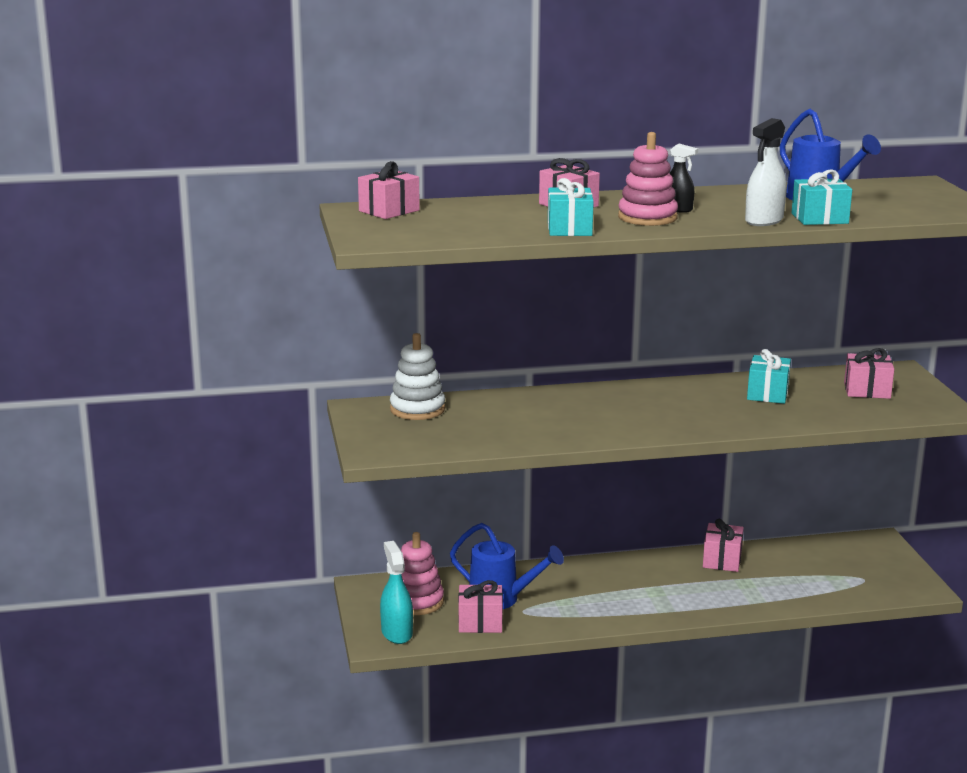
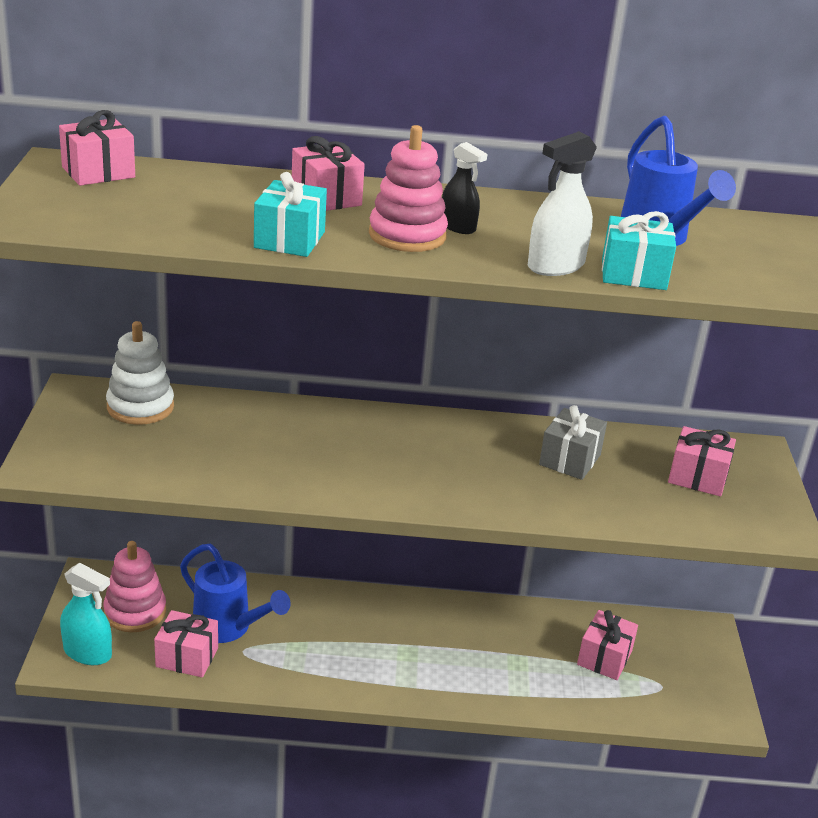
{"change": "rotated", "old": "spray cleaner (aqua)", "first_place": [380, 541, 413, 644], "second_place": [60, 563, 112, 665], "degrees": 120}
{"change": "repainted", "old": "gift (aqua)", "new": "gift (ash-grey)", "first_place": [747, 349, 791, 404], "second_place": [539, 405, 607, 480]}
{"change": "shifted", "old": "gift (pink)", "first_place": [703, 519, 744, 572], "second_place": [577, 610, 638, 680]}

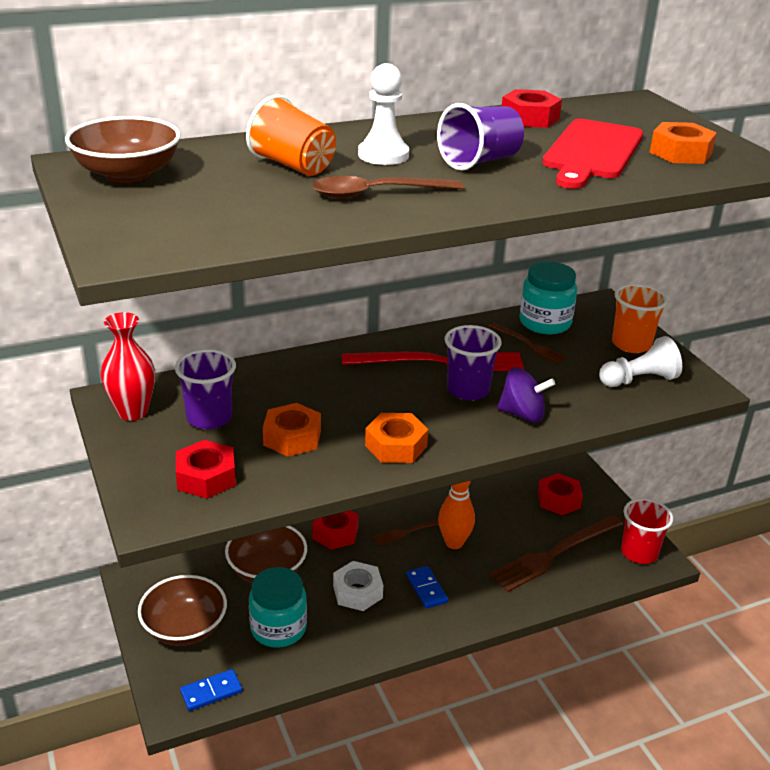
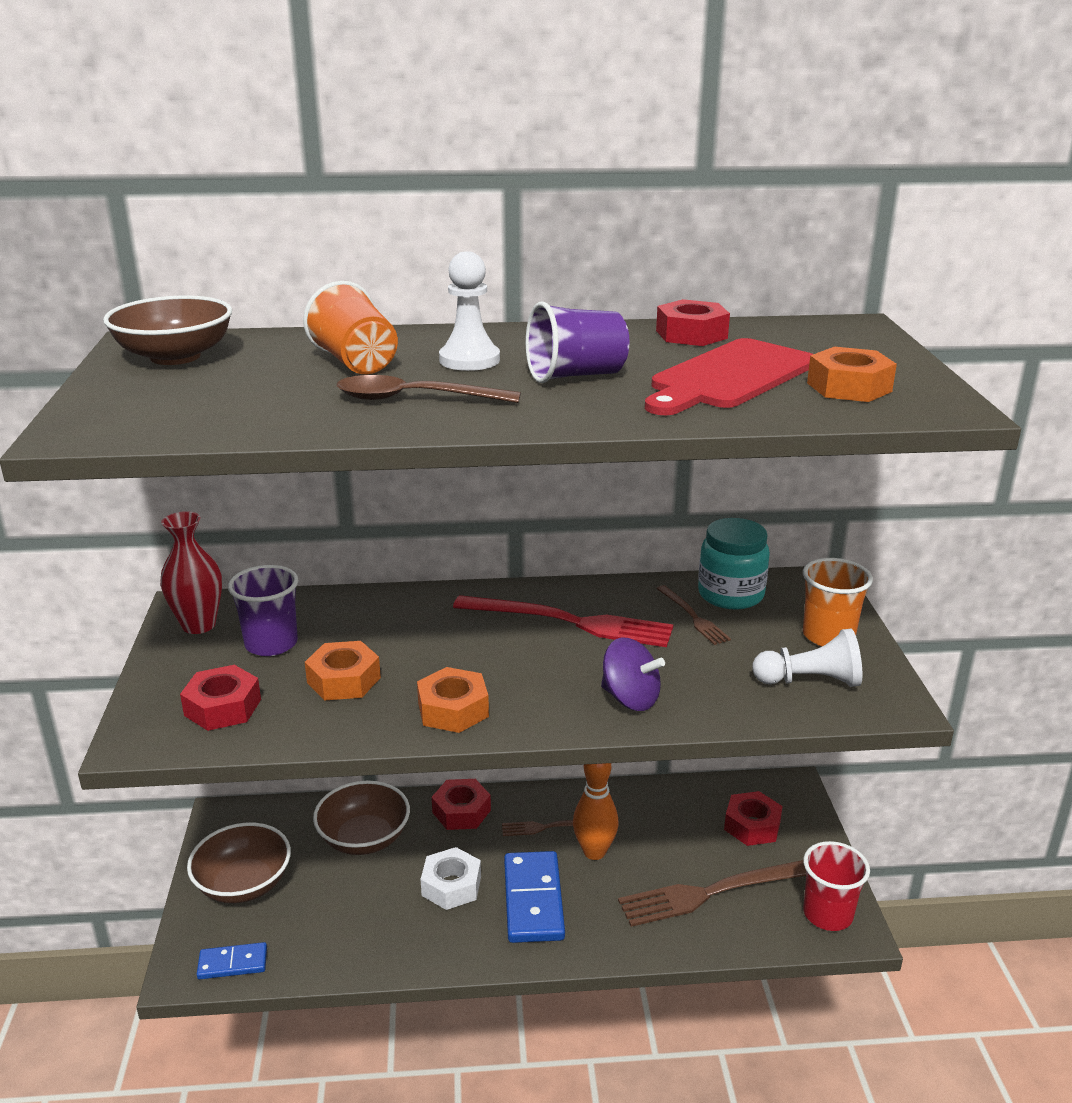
{"change": "scaled", "old": "domino piece (blue)", "first_place": [406, 566, 448, 608], "second_place": [504, 851, 565, 943], "factor": 1.78}
{"change": "gone", "old": "preserve jar (aqua)", "first_place": [249, 567, 307, 648]}
{"change": "gone", "old": "cup (royal purple)", "first_place": [445, 325, 502, 401]}

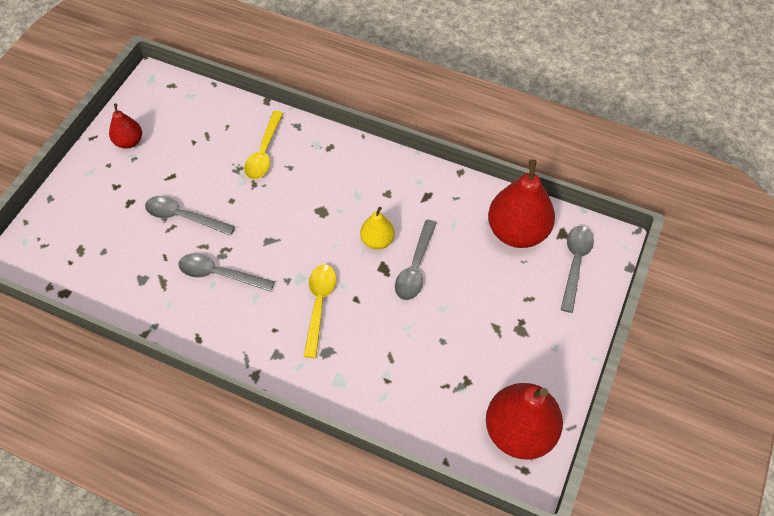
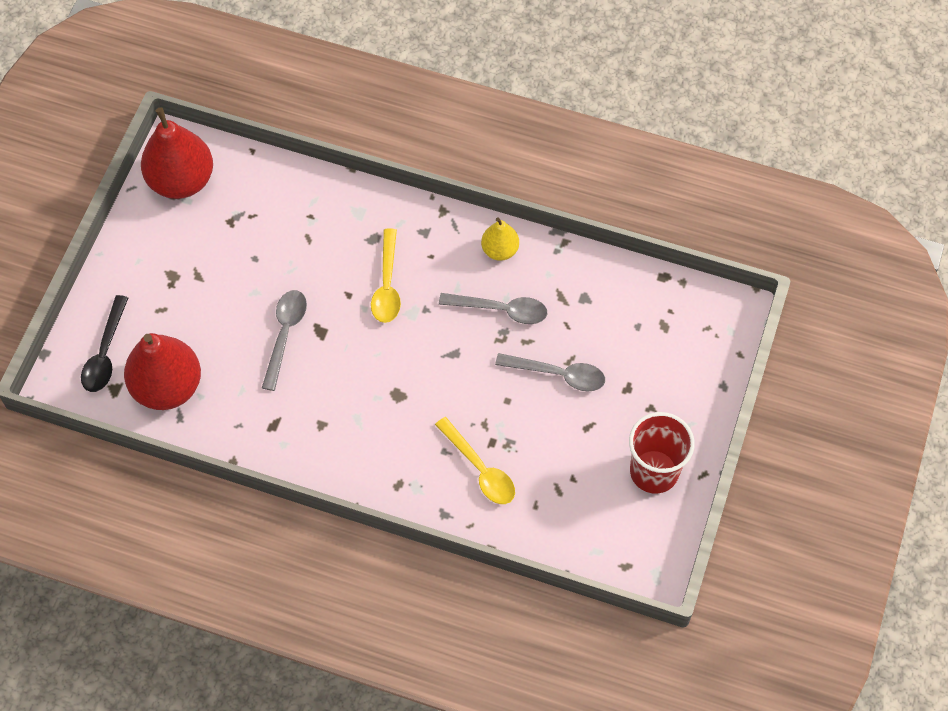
{"change": "repainted", "old": "teaspoon (ash-grey)", "new": "teaspoon (jet-black)", "first_place": [561, 226, 594, 313], "second_place": [81, 295, 128, 392]}
{"change": "rotated", "old": "teaspoon (bright yellow)", "first_place": [244, 111, 283, 179], "second_place": [435, 417, 515, 504], "degrees": 135}
{"change": "shifted", "old": "toy pear (bright yellow)", "first_place": [360, 207, 395, 250], "second_place": [481, 217, 519, 261]}
{"change": "swapped", "old": "toy pear (red)", "new": "cup (red)", "first_place": [109, 104, 142, 149], "second_place": [629, 412, 695, 494]}

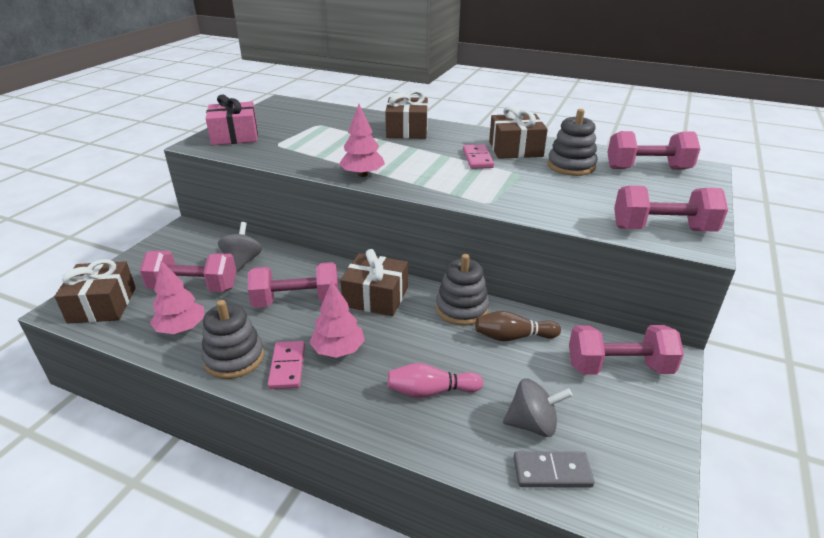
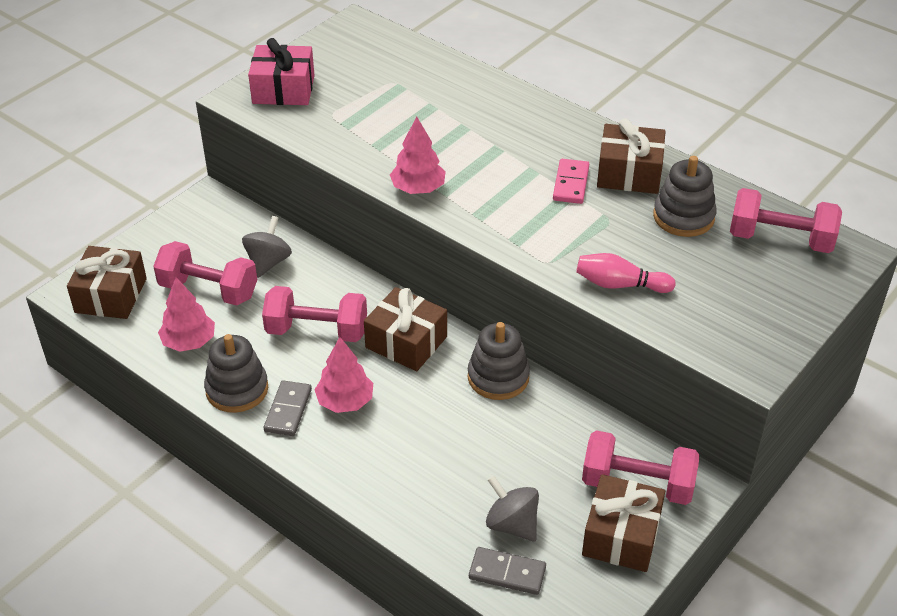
{"change": "repainted", "old": "domino piece (pink)", "new": "domino piece (ash-grey)", "first_place": [268, 341, 305, 389], "second_place": [263, 380, 312, 436]}
{"change": "rotated", "old": "toy top (ash-grey)", "first_place": [503, 379, 572, 437], "second_place": [486, 475, 539, 542], "degrees": -150}
{"change": "shifted", "old": "skittle (pink)", "first_place": [388, 363, 483, 398], "second_place": [576, 253, 676, 293]}
{"change": "shifted", "old": "gift (brown)", "first_place": [385, 90, 428, 139], "second_place": [582, 474, 665, 572]}
{"change": "gone", "old": "skittle (brown)", "first_place": [475, 311, 561, 341]}
{"change": "gone", "old": "dumbbell (pink)", "first_place": [614, 186, 728, 232]}

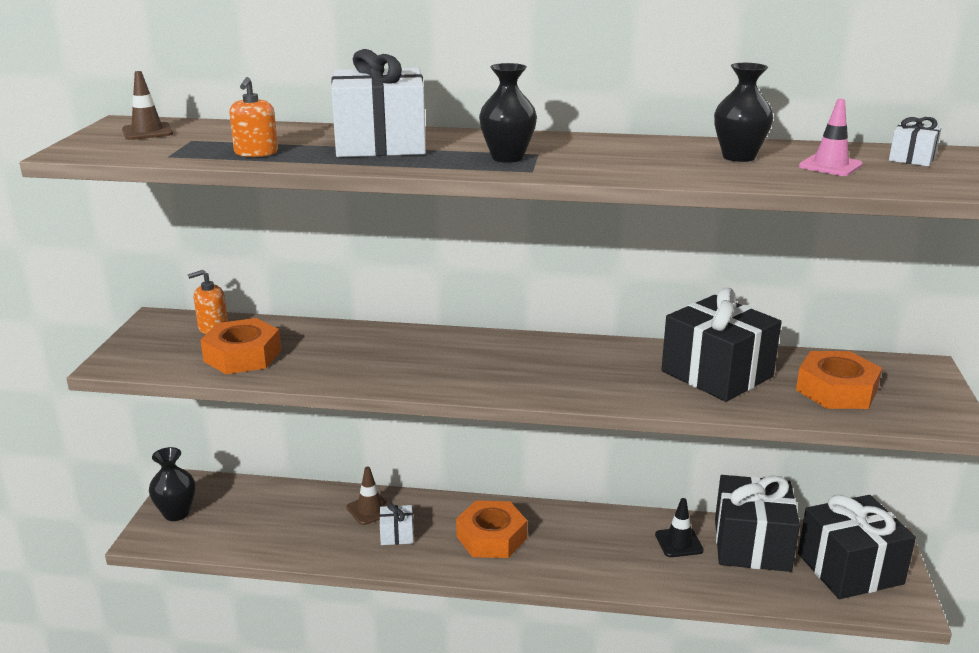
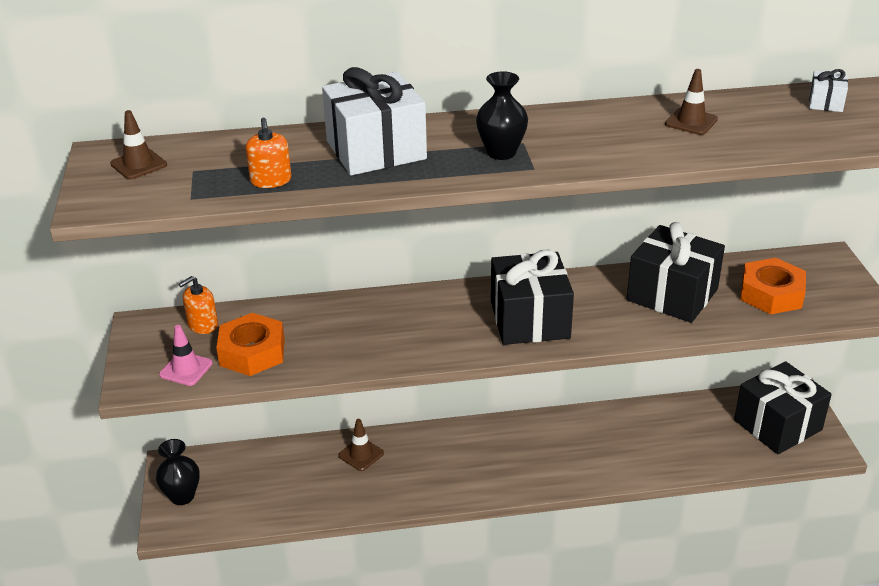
{"change": "shifted", "old": "traffic cone (pink)", "first_place": [799, 99, 863, 176], "second_place": [159, 325, 213, 386]}
{"change": "shifted", "old": "gift (jet-black)", "first_place": [715, 475, 800, 572], "second_place": [491, 250, 574, 345]}
{"change": "swapped", "old": "vase (jet-black)", "new": "traffic cone (brown)", "first_place": [714, 63, 773, 162], "second_place": [665, 69, 718, 135]}
{"change": "gone", "old": "gift (pure white)", "first_place": [379, 503, 414, 545]}
{"change": "gone", "old": "hexagon nut (orange-coloured)", "first_place": [456, 500, 527, 558]}
{"change": "gone", "old": "traffic cone (jet-black)", "first_place": [655, 498, 704, 557]}

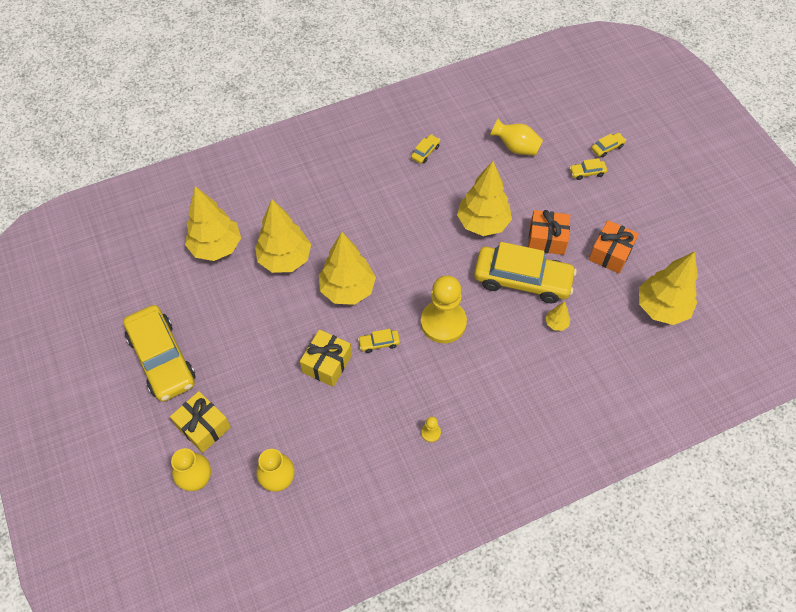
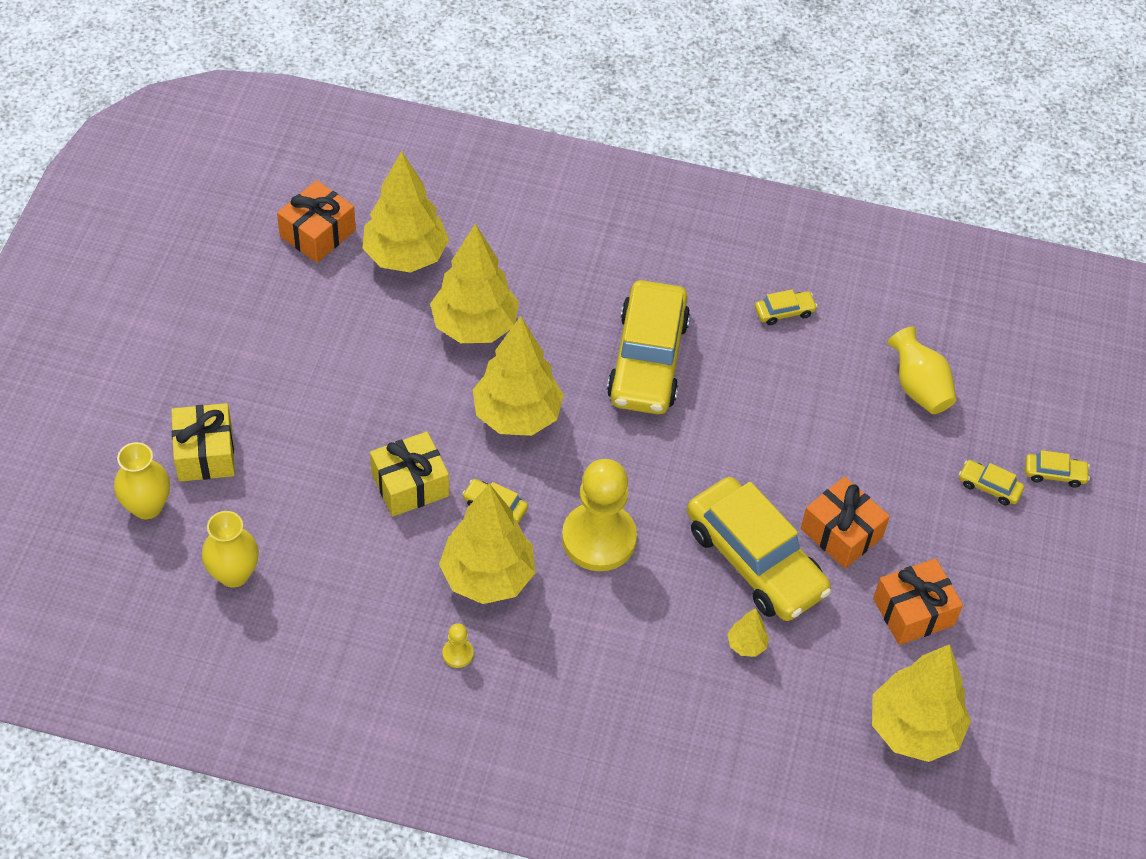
{"change": "new", "new": "gift (orange-coloured)", "second_place": [277, 180, 356, 263]}
{"change": "shifted", "old": "tree (bright yellow)", "first_place": [457, 161, 512, 236], "second_place": [439, 484, 535, 604]}
{"change": "shifted", "old": "car (bright yellow)", "first_place": [123, 305, 196, 402], "second_place": [607, 280, 690, 414]}

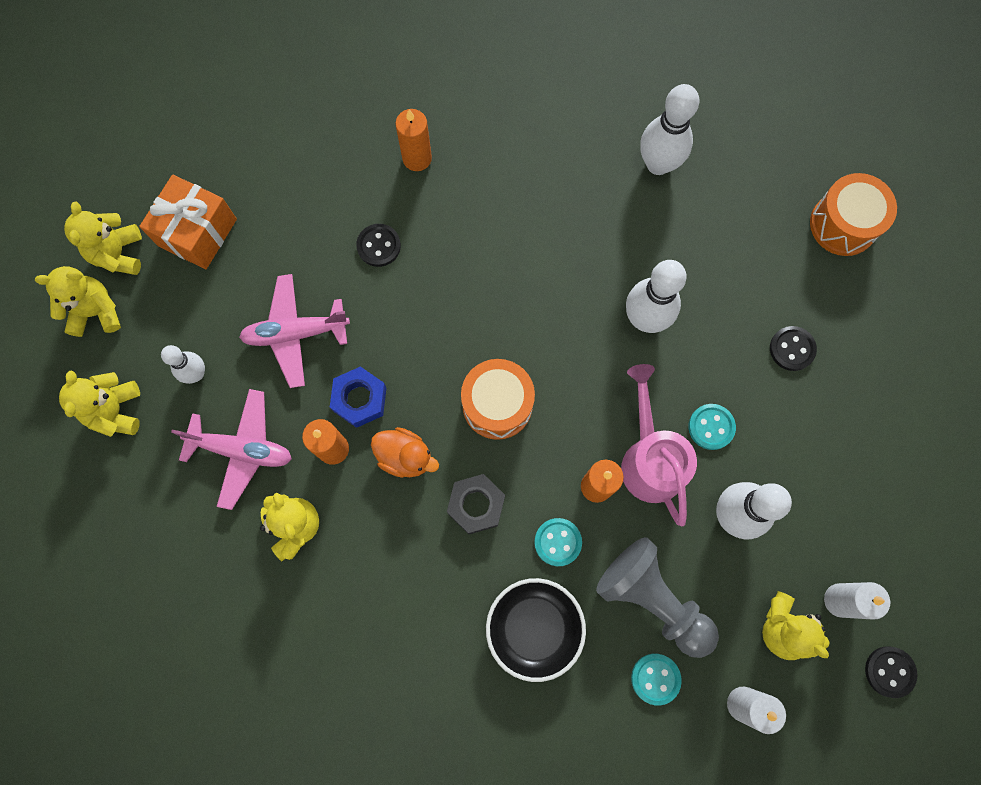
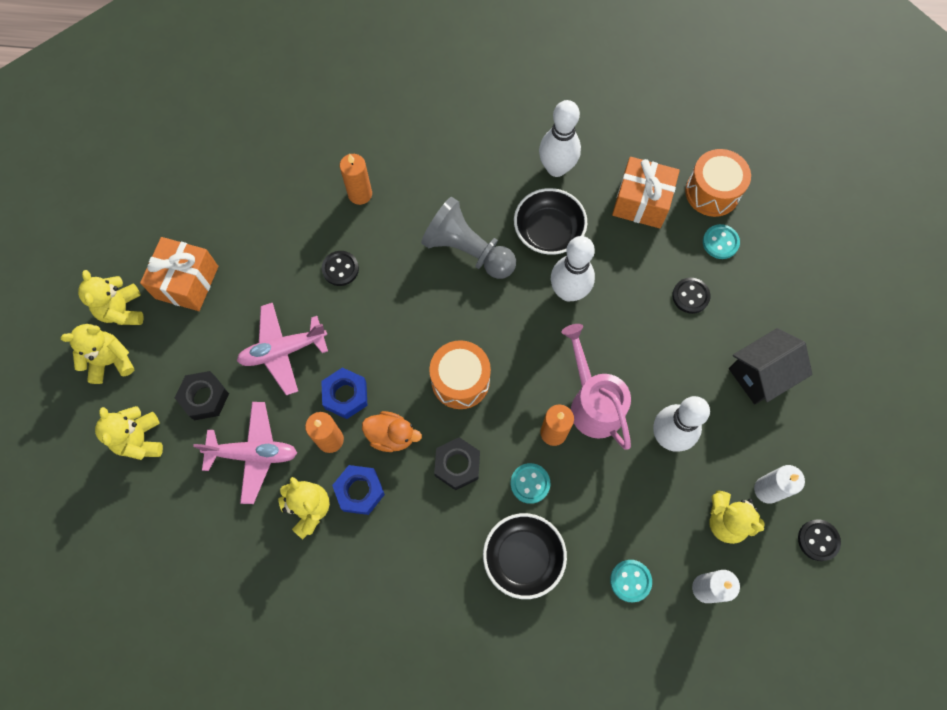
{"change": "swapped", "old": "skittle (pure white)", "new": "hexagon nut (jet-black)", "first_place": [161, 345, 205, 384], "second_place": [175, 371, 229, 420]}
{"change": "new", "new": "hexagon nut (blue)", "second_place": [332, 465, 385, 515]}
{"change": "shifted", "old": "pawn (ash-grey)", "first_place": [596, 537, 719, 658], "second_place": [421, 197, 516, 279]}
{"change": "new", "new": "deep dish (jet-black)", "second_place": [514, 188, 587, 255]}
{"change": "new", "new": "gift (orange-coloured)", "second_place": [612, 157, 680, 228]}
{"change": "shifted", "old": "button (aqua)", "first_place": [688, 404, 736, 450], "second_place": [703, 224, 740, 259]}
{"change": "new", "new": "house (jet-black)", "second_place": [729, 328, 812, 405]}

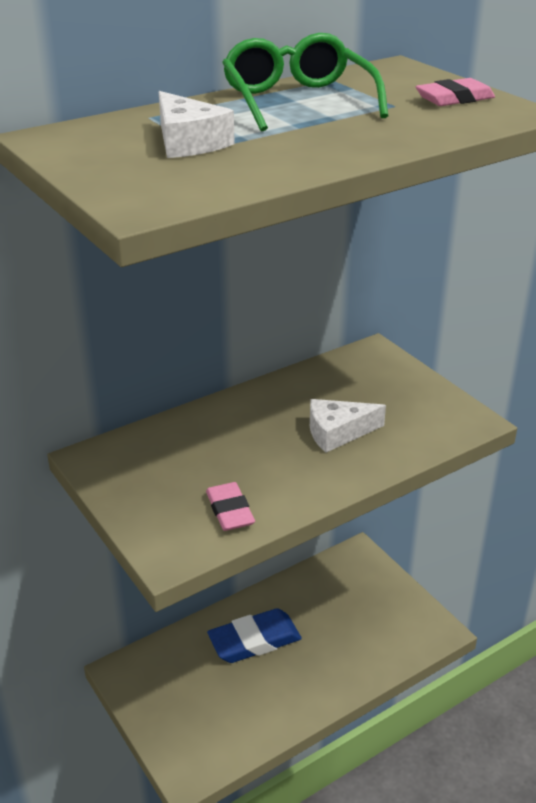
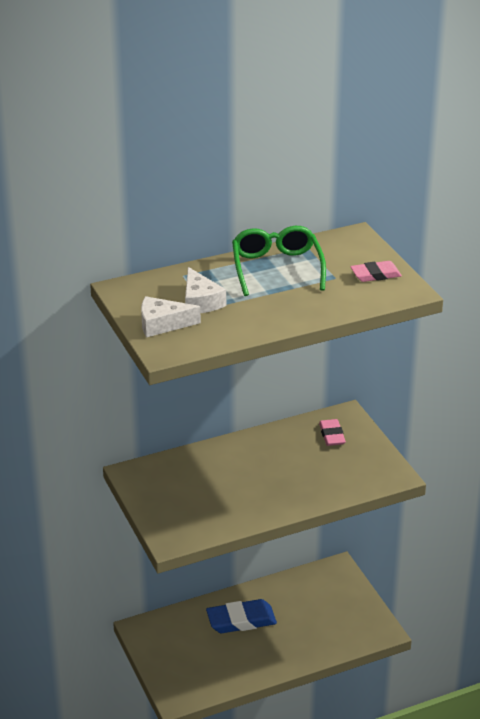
{"change": "shifted", "old": "cheese (pure white)", "first_place": [310, 399, 386, 453], "second_place": [141, 296, 201, 338]}
{"change": "shifted", "old": "pencil eraser (pink)", "first_place": [206, 482, 255, 531], "second_place": [319, 419, 346, 446]}

